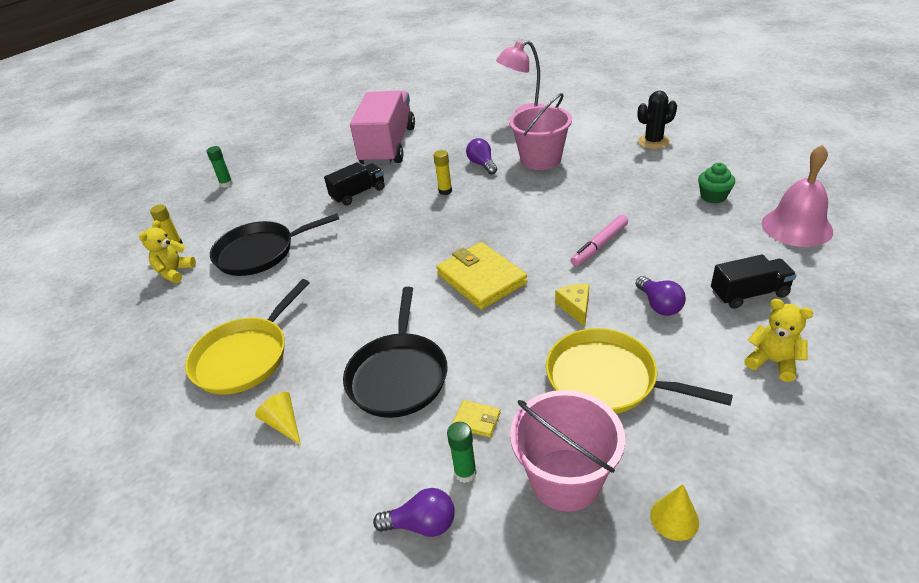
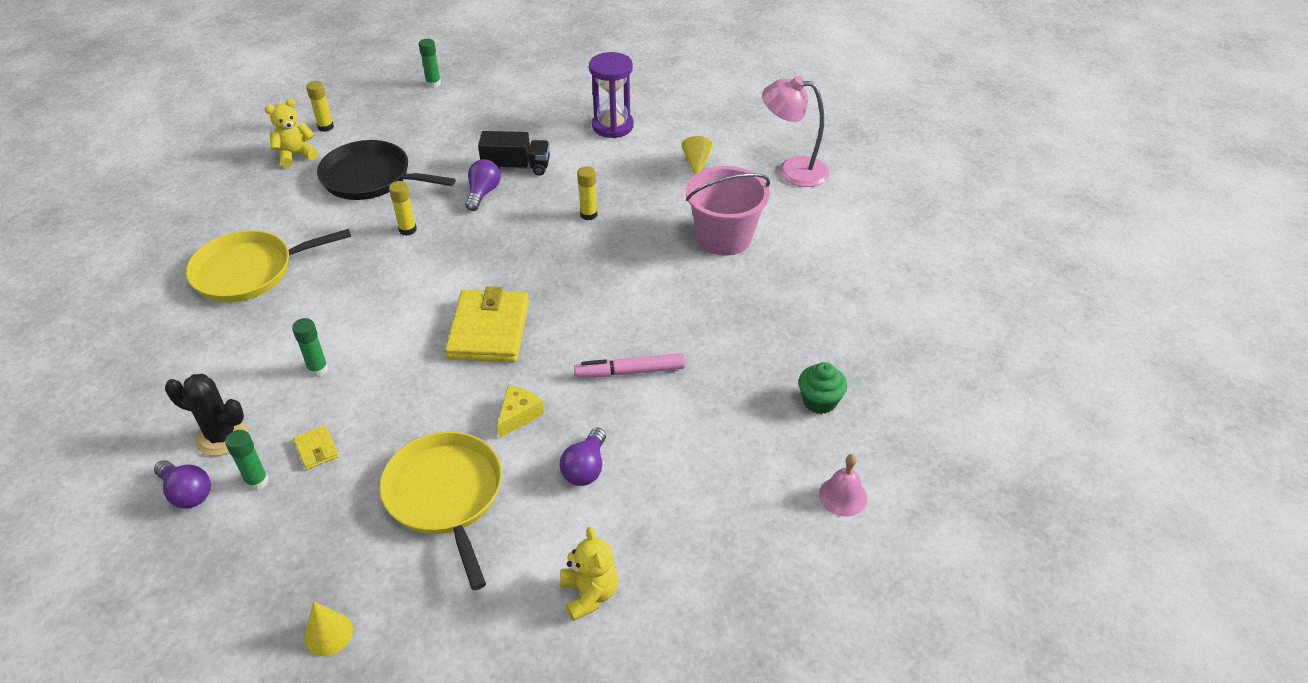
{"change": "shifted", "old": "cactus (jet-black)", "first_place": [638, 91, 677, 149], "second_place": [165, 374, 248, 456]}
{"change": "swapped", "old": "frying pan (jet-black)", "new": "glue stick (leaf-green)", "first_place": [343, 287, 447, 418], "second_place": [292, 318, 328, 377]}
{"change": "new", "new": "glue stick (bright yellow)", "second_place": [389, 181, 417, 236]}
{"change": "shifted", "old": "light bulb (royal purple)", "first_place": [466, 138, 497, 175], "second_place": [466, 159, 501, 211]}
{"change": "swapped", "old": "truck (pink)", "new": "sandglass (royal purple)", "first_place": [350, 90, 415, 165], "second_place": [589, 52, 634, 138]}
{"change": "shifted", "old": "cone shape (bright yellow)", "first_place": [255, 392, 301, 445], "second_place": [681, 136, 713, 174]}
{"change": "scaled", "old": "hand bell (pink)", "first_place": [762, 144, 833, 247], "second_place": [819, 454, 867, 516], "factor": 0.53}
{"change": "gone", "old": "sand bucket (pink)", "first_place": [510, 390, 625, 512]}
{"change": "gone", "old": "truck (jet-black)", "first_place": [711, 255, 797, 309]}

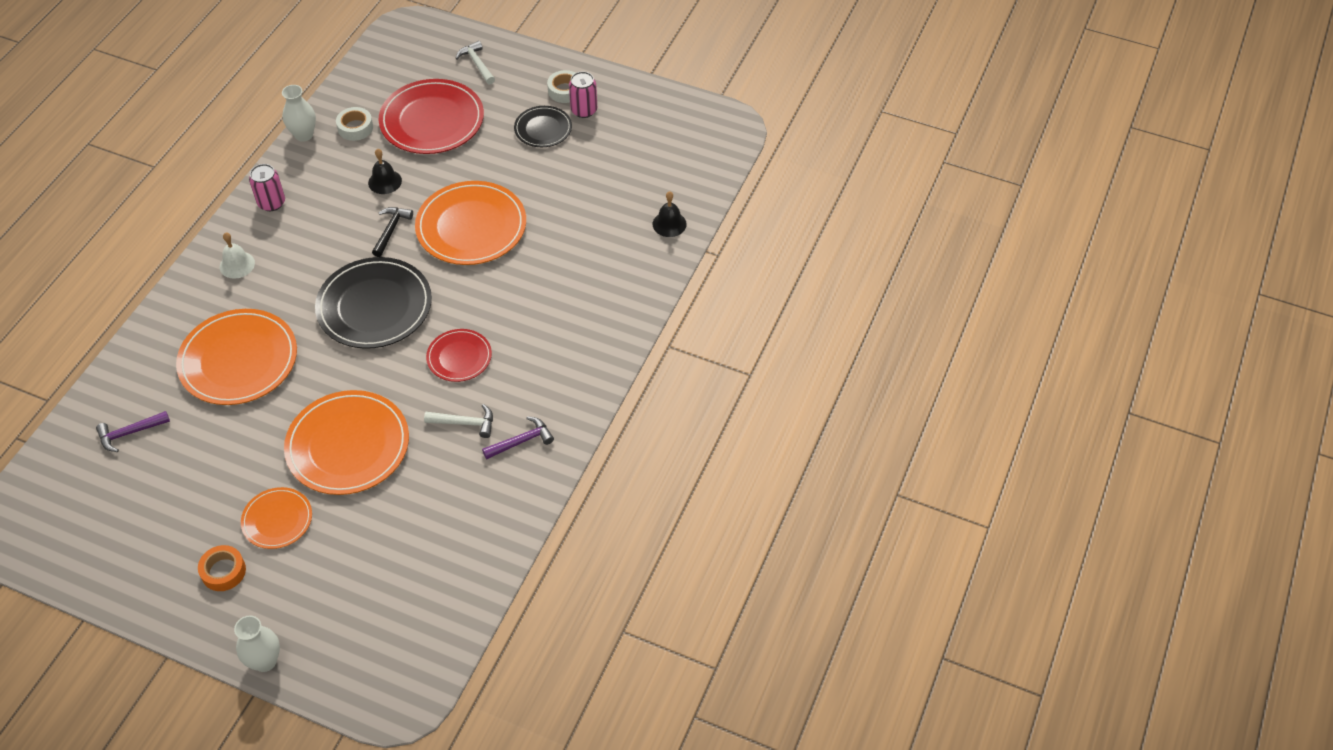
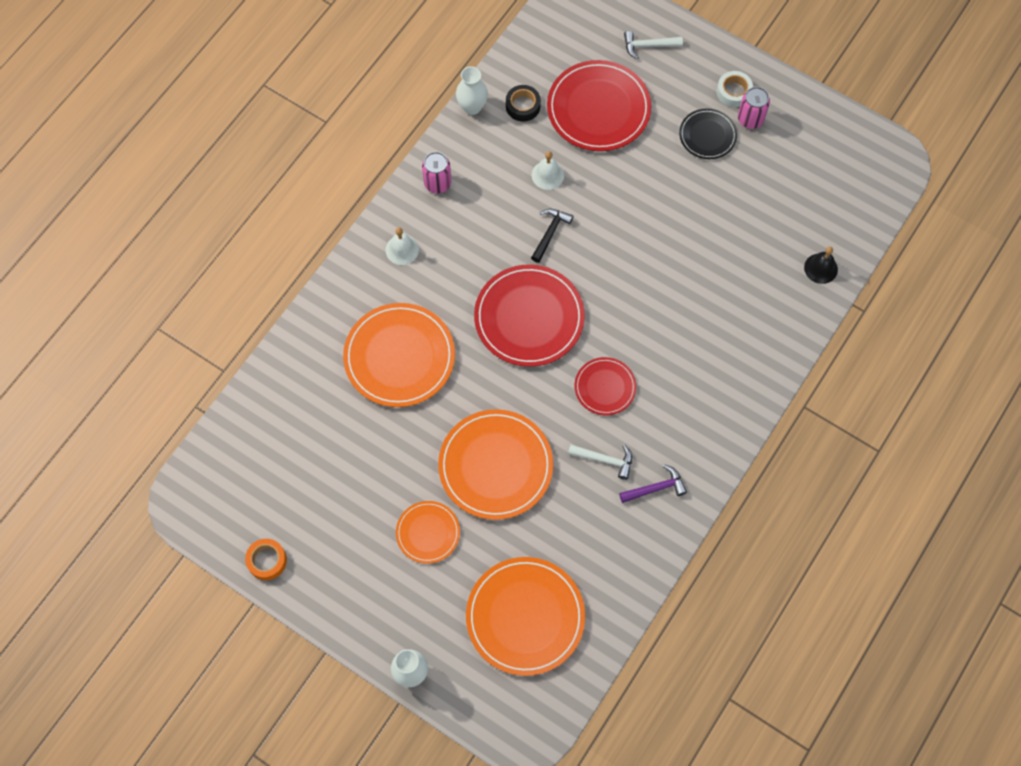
{"change": "shifted", "old": "tape (orange-coloured)", "first_place": [198, 545, 246, 591], "second_place": [245, 539, 287, 580]}
{"change": "shifted", "old": "plate (orange-coloured)", "first_place": [415, 181, 526, 265], "second_place": [466, 557, 585, 676]}
{"change": "repainted", "old": "plate (jet-black)", "new": "plate (red)", "first_place": [315, 257, 432, 349], "second_place": [474, 265, 585, 367]}
{"change": "repainted", "old": "tape (pure white)", "new": "tape (jet-black)", "first_place": [336, 107, 373, 141], "second_place": [506, 85, 541, 122]}
{"change": "repainted", "old": "hand bell (jet-black)", "new": "hand bell (pure white)", "first_place": [368, 149, 402, 194], "second_place": [532, 151, 564, 190]}
{"change": "rotated", "old": "carpenter's hammer (pure white)", "first_place": [455, 41, 495, 85], "second_place": [624, 31, 683, 59], "degrees": -75}
{"change": "gone", "old": "carpenter's hammer (royal purple)", "first_place": [96, 411, 170, 452]}

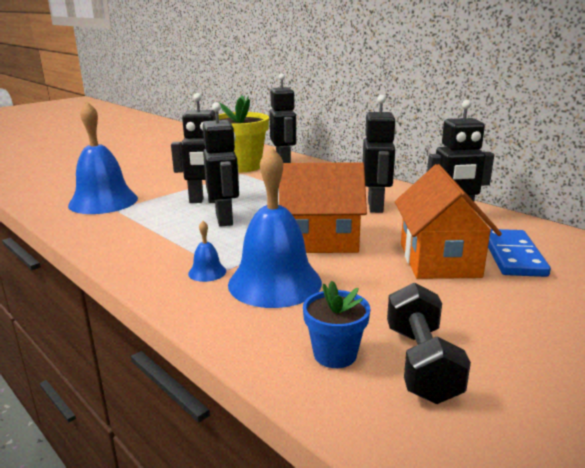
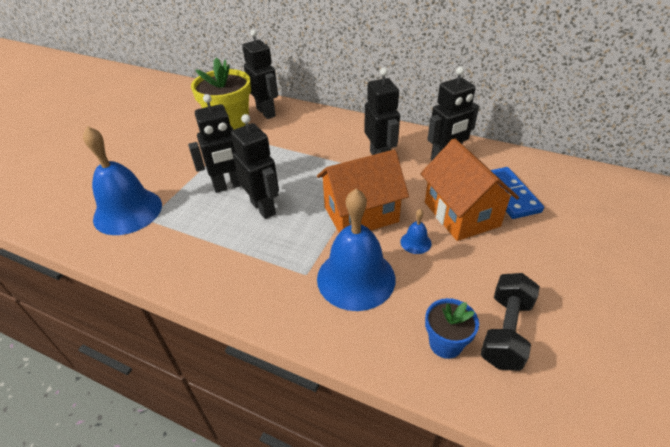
{"change": "shifted", "old": "hand bell (blue)", "first_place": [188, 221, 226, 282], "second_place": [400, 209, 432, 254]}
{"change": "rotated", "old": "dumbbell (jet-black)", "first_place": [387, 282, 471, 404], "second_place": [480, 273, 540, 371], "degrees": 45}

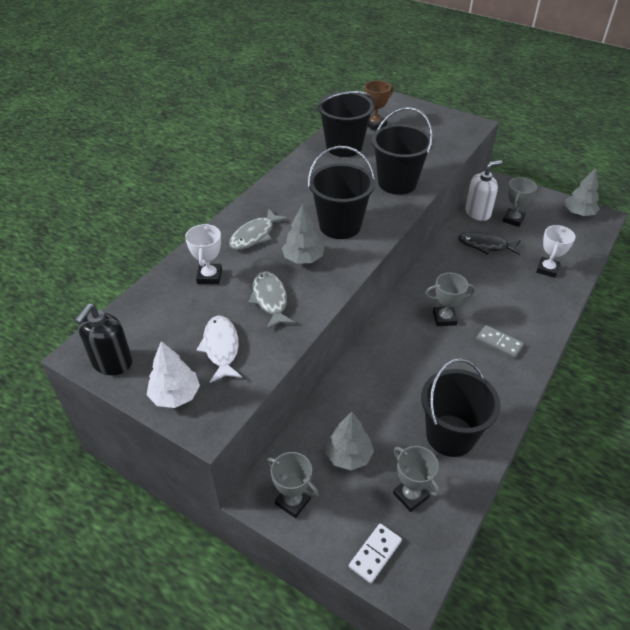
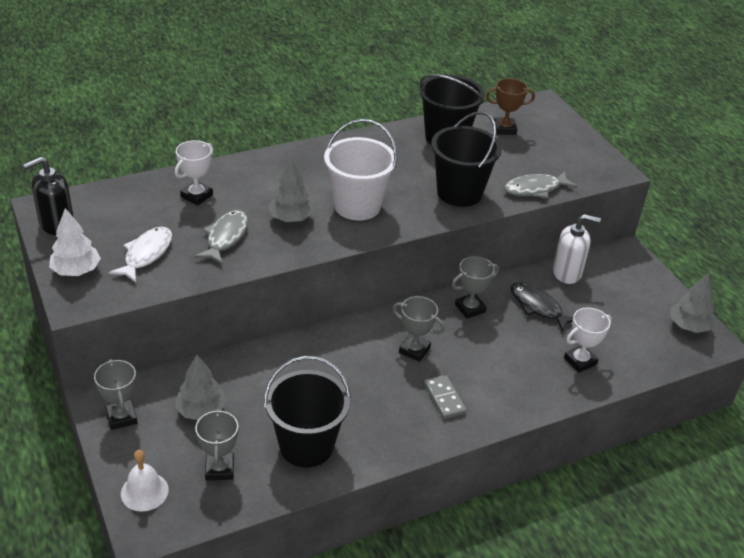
{"change": "swapped", "old": "domino piece (pure white)", "new": "hand bell (pure white)", "first_place": [349, 523, 402, 583], "second_place": [121, 450, 169, 512]}
{"change": "repainted", "old": "sand bucket (jet-black)", "new": "sand bucket (pure white)", "first_place": [308, 146, 375, 239], "second_place": [324, 119, 397, 220]}
{"change": "shifted", "old": "prize cup (ash-grey)", "first_place": [502, 177, 537, 227], "second_place": [452, 256, 499, 319]}
{"change": "shifted", "old": "fish figure (ash-grey)", "first_place": [229, 209, 288, 250], "second_place": [504, 171, 578, 198]}

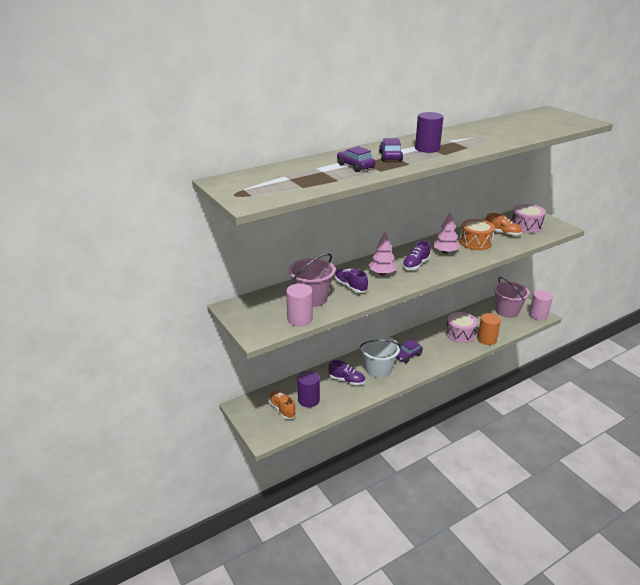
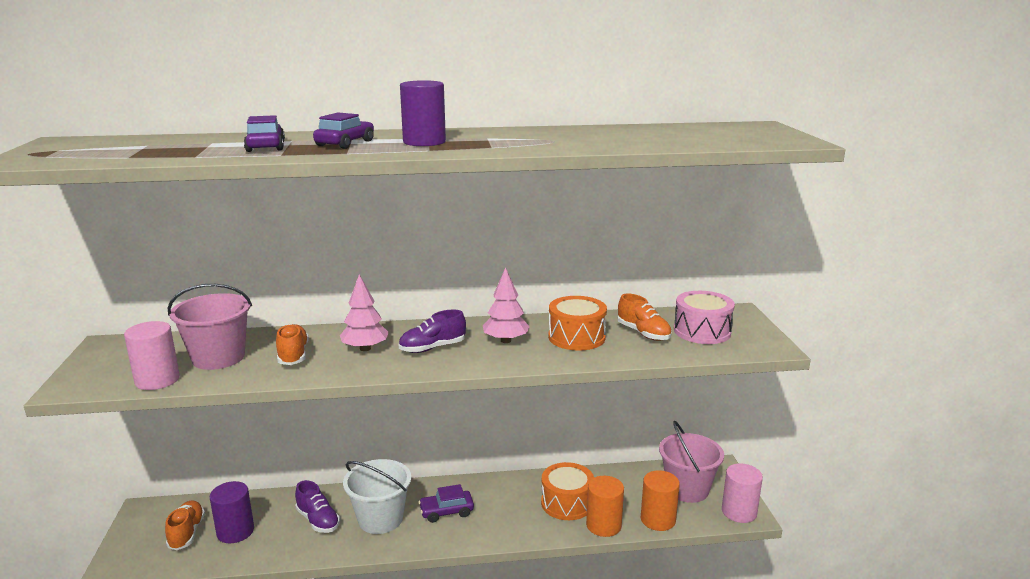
{"change": "repainted", "old": "lace-up shoe (royal purple)", "new": "lace-up shoe (orange-coloured)", "first_place": [335, 268, 368, 293], "second_place": [276, 324, 309, 365]}
{"change": "repainted", "old": "toy drum (pink)", "new": "toy drum (orange-coloured)", "first_place": [446, 312, 478, 343], "second_place": [541, 462, 594, 520]}
{"change": "new", "new": "cylinder (orange-coloured)", "second_place": [641, 470, 680, 531]}

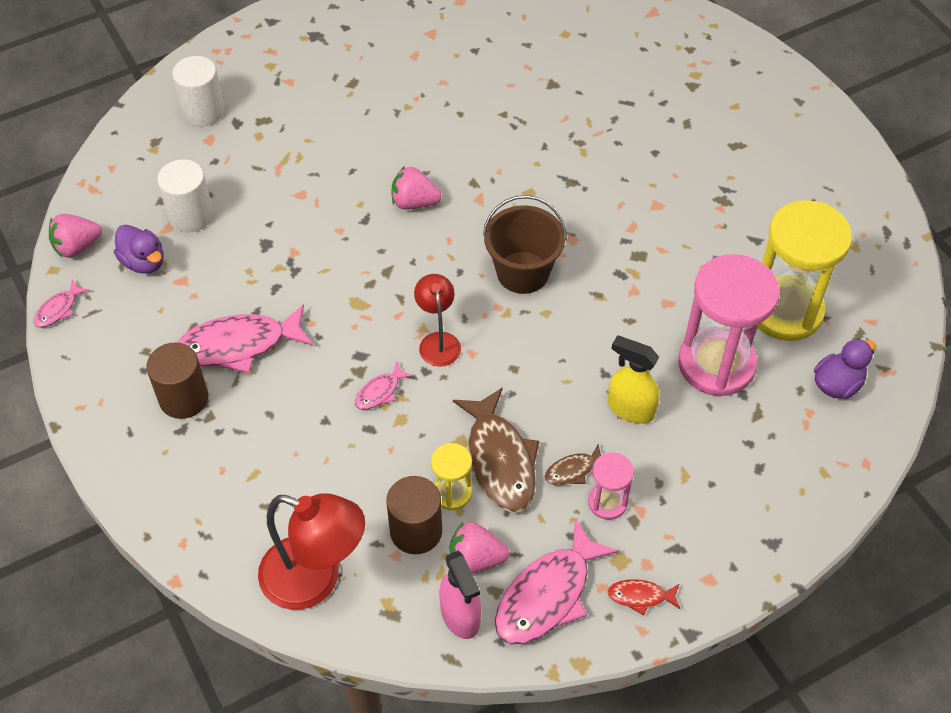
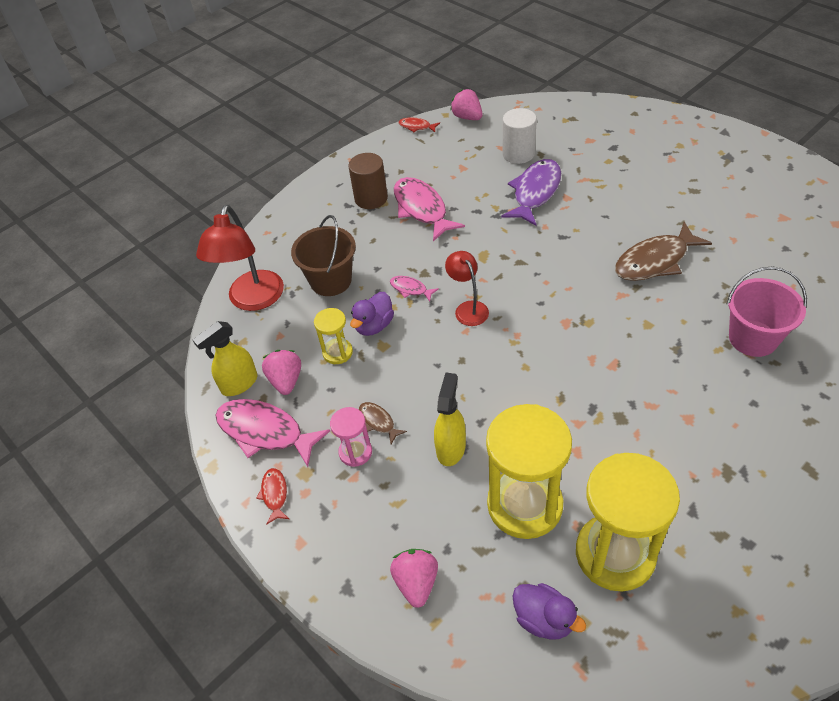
{"change": "repainted", "old": "spray cleaner (pink)", "new": "spray cleaner (bright yellow)", "first_place": [439, 550, 481, 639], "second_place": [193, 321, 257, 396]}
{"change": "shifted", "old": "sand bucket (brown)", "first_place": [483, 195, 567, 294], "second_place": [291, 215, 356, 296]}
{"change": "shifted", "old": "toy duck (royal purple)", "first_place": [114, 225, 163, 274], "second_place": [350, 292, 394, 336]}
{"change": "shifted", "old": "toy strawberry (pink)", "first_place": [392, 166, 442, 210], "second_place": [390, 549, 438, 608]}
{"change": "repainted", "old": "fish figure (pink)", "new": "fish figure (red)", "first_place": [34, 280, 90, 328], "second_place": [399, 117, 440, 132]}
{"change": "rotated", "old": "desk lamp (red)", "first_place": [414, 274, 461, 367], "second_place": [445, 251, 489, 326], "degrees": -90}
{"change": "repainted", "old": "sandglass (pink)", "new": "sandglass (bright yellow)", "first_place": [678, 254, 780, 397], "second_place": [486, 404, 572, 539]}
{"change": "new", "new": "fish figure (royal purple)", "second_place": [501, 159, 561, 226]}
{"change": "shifted", "old": "fish figure (brown)", "first_place": [453, 387, 539, 512], "second_place": [615, 222, 712, 281]}
{"change": "new", "new": "sand bucket (pink)", "second_place": [727, 266, 807, 357]}
{"change": "gone", "old": "cylinder (pure white)", "first_place": [172, 56, 225, 126]}
{"change": "gone", "old": "cylinder (brown)", "first_place": [386, 476, 442, 554]}

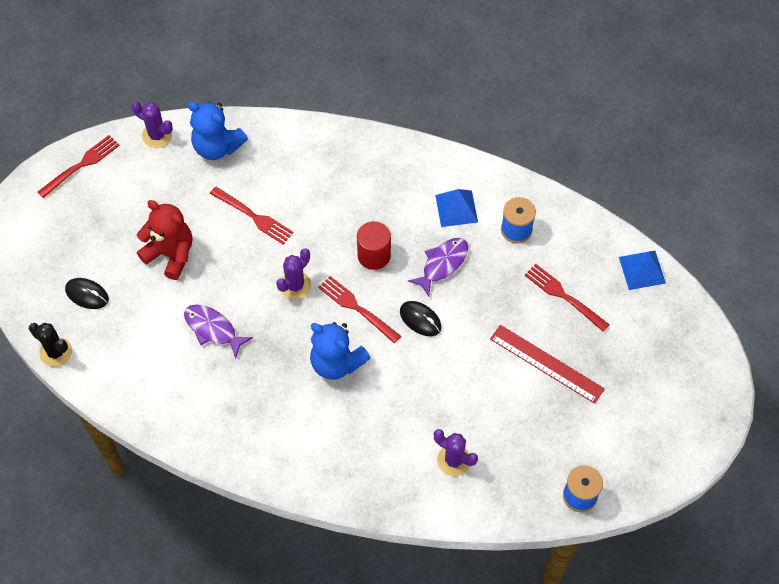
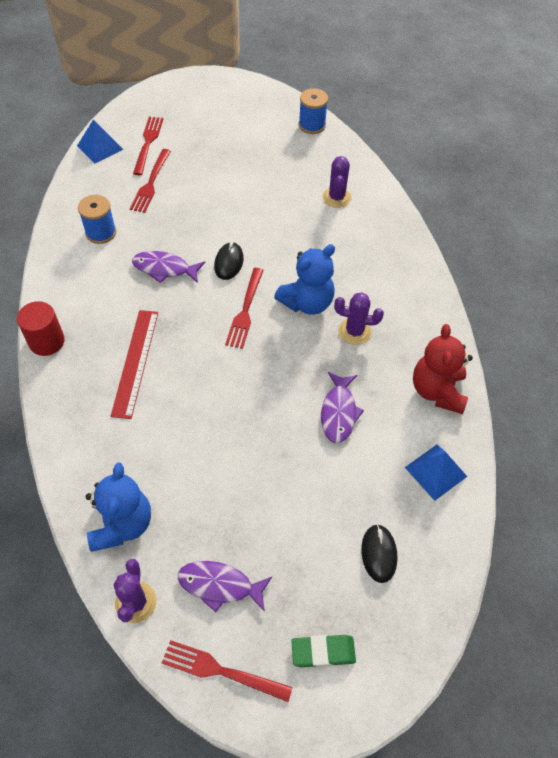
{"change": "shifted", "old": "cylinder (red)", "first_place": [357, 221, 391, 270], "second_place": [17, 301, 65, 356]}
{"change": "shifted", "old": "straightedge (red)", "first_place": [490, 325, 605, 404], "second_place": [111, 310, 158, 419]}
{"change": "shifted", "old": "fork (red)", "first_place": [210, 186, 293, 244], "second_place": [133, 117, 163, 175]}
{"change": "new", "new": "fish figure (royal purple)", "second_place": [178, 561, 272, 612]}
{"change": "rotated", "old": "stuffed bear (blue)", "first_place": [310, 322, 370, 380], "second_place": [274, 244, 335, 315], "degrees": 45}
{"change": "new", "new": "pencil eraser (leaf-green)", "second_place": [291, 635, 356, 667]}
{"change": "shifted", "old": "cactus (royal purple)", "first_place": [276, 249, 311, 300], "second_place": [334, 292, 384, 345]}
{"change": "shifted", "old": "pyramid shape (blue)", "first_place": [435, 189, 478, 227], "second_place": [405, 445, 467, 501]}
{"change": "shifted", "old": "stuffed bear (red)", "first_place": [137, 200, 192, 280], "second_place": [413, 324, 473, 414]}
{"change": "gone", "old": "cactus (jet-black)", "first_place": [29, 323, 72, 367]}

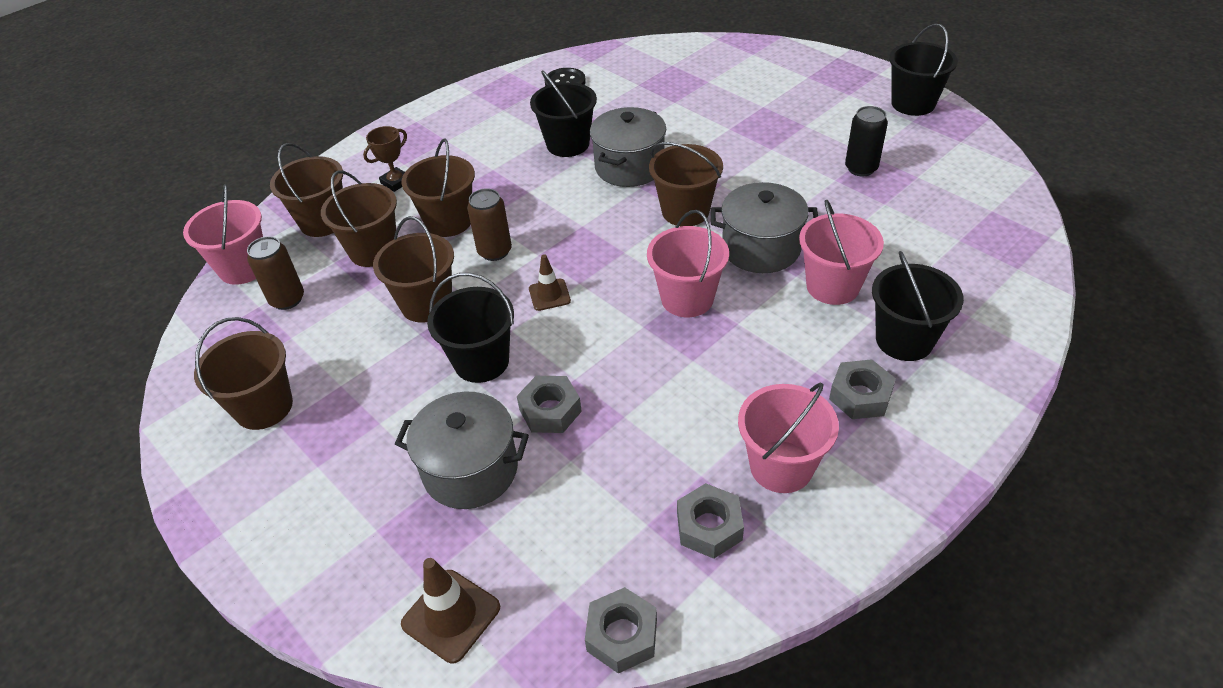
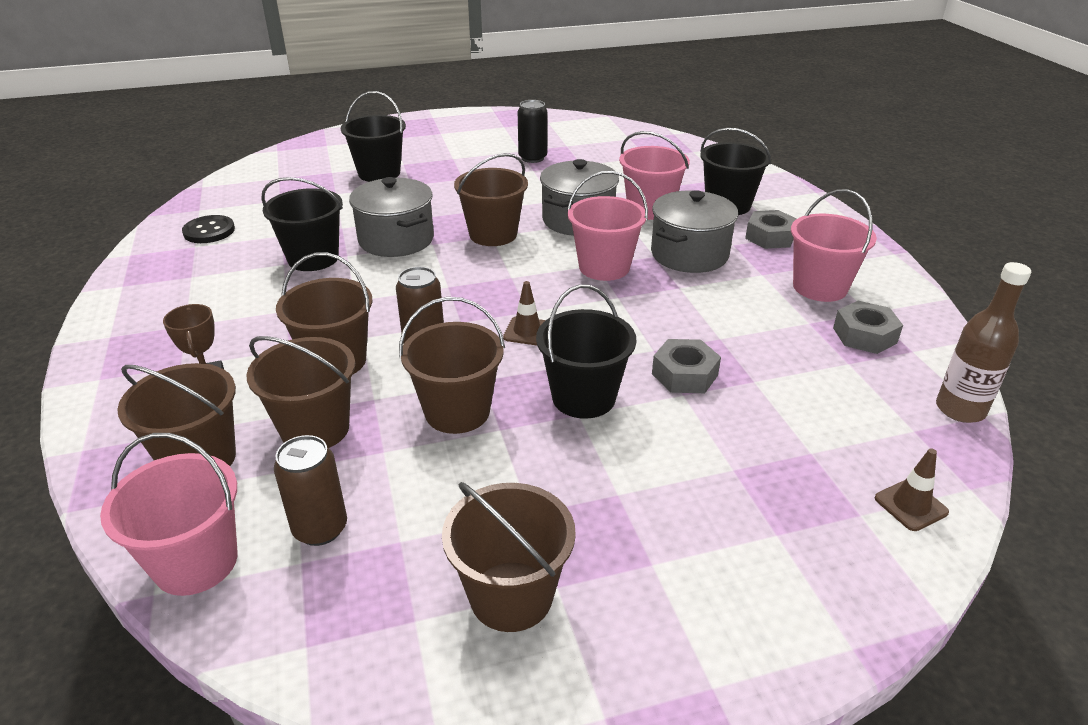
{"change": "shifted", "old": "sand bucket (jet-black)", "first_place": [889, 24, 958, 116], "second_place": [341, 91, 406, 182]}
{"change": "shifted", "old": "cooking pot (ash-grey)", "first_place": [395, 392, 529, 509], "second_place": [651, 190, 738, 273]}
{"change": "scaled", "old": "traffic cone (brown)", "first_place": [401, 558, 500, 663], "second_place": [875, 448, 949, 531], "factor": 0.66}
{"change": "swapped", "old": "hexagon nut (ash-grey)", "new": "bottle (brown)", "first_place": [585, 587, 657, 674], "second_place": [936, 262, 1031, 423]}

